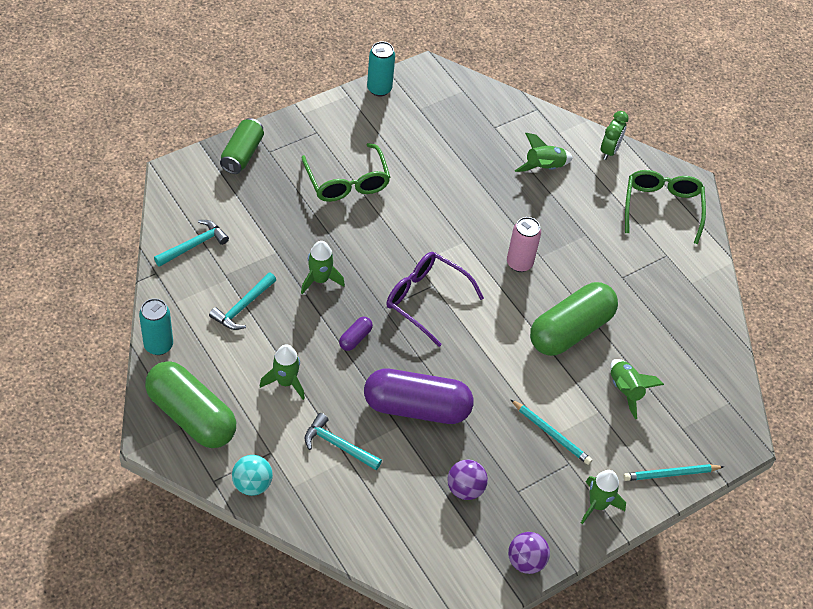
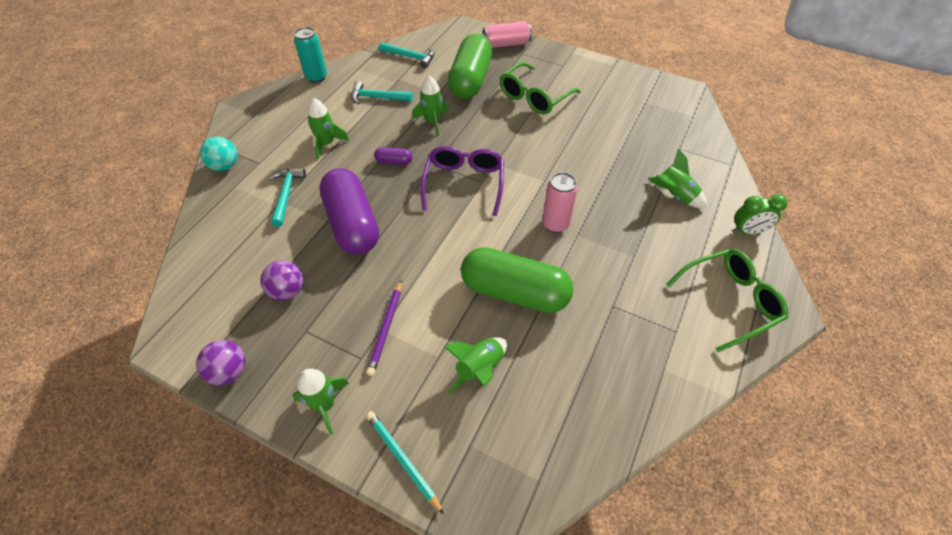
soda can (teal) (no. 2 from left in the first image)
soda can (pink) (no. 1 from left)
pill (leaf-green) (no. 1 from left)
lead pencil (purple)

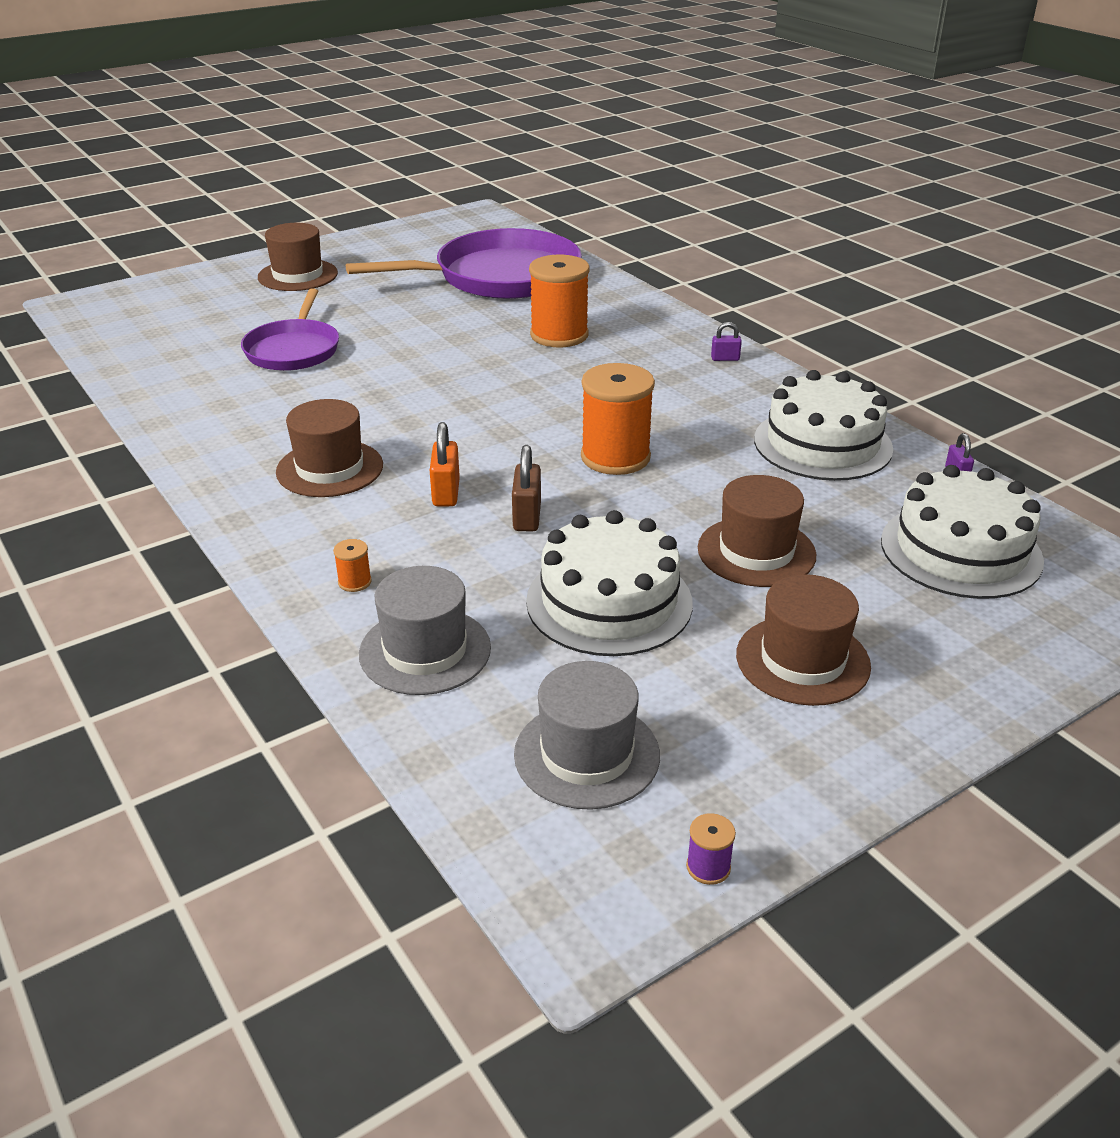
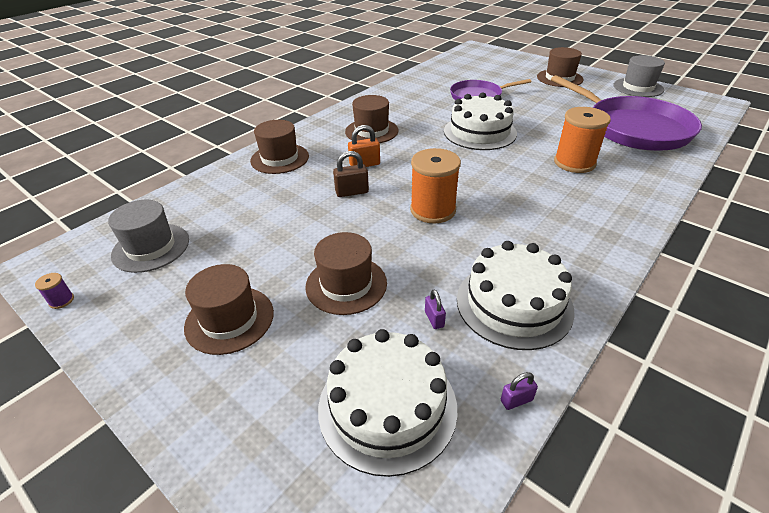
small lock (purple) (no. 1 from left)
layer cake (snow-white) (no. 2 from left)
tall hat (dark brown) (no. 2 from left)
tall hat (gray) (no. 2 from left)

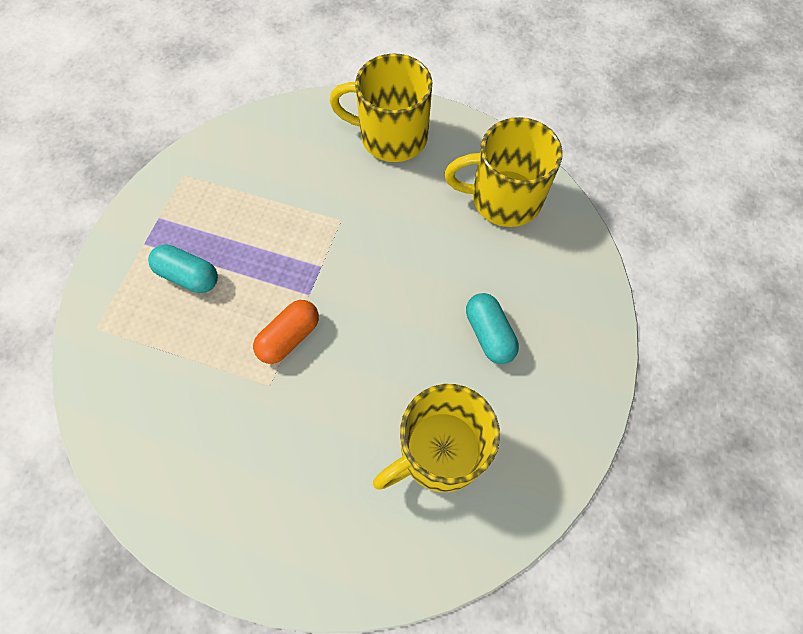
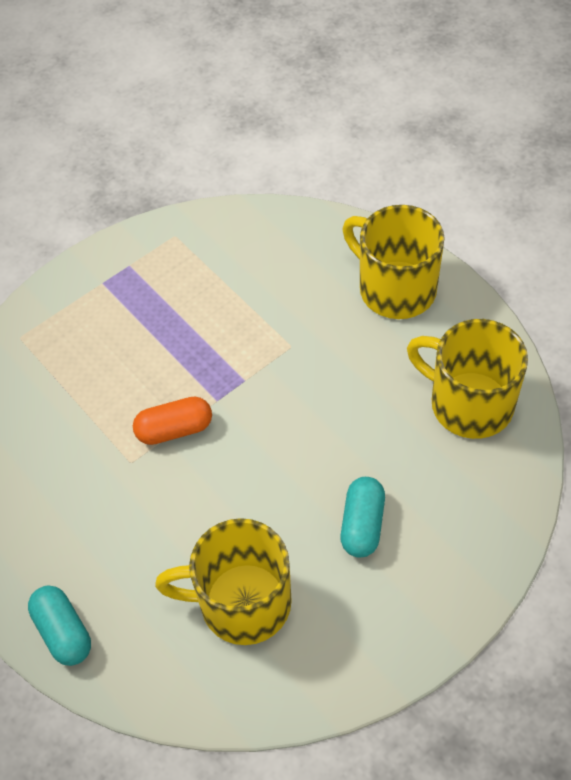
pill (teal) (no. 1 from left)

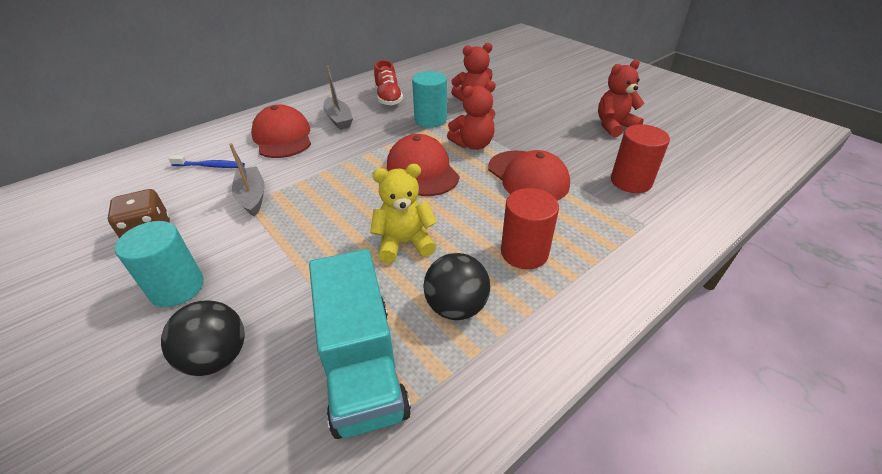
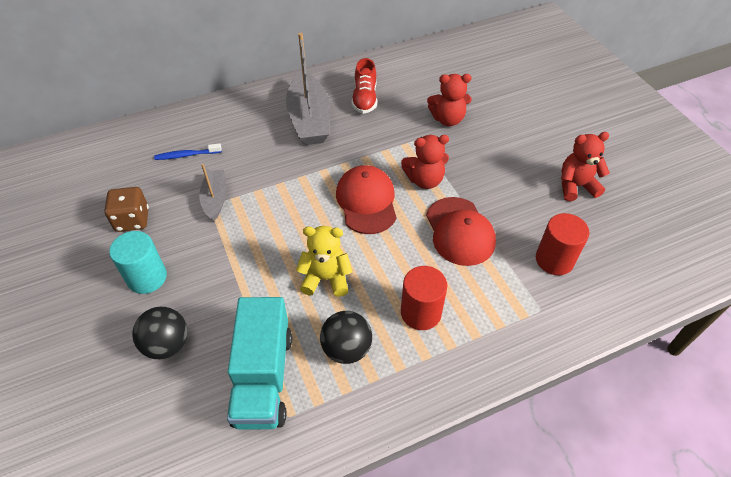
sailboat (gray) (no. 2 from left)
cylinder shape (teal) (no. 2 from left in the first image)
peaked cap (red) (no. 1 from left in the first image)
tooth brush (cobalt)

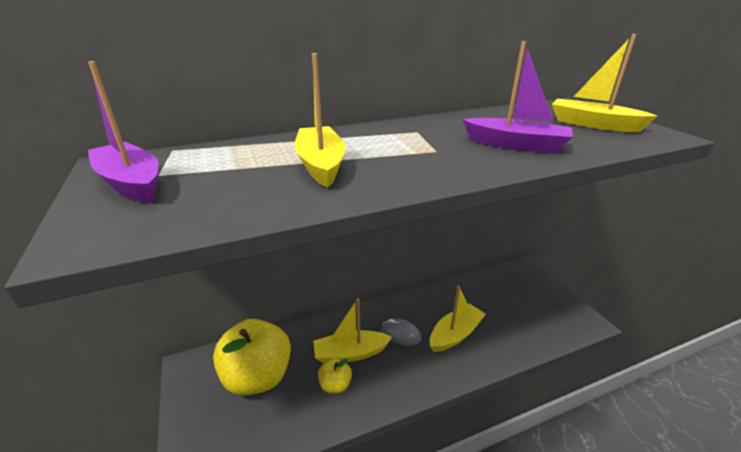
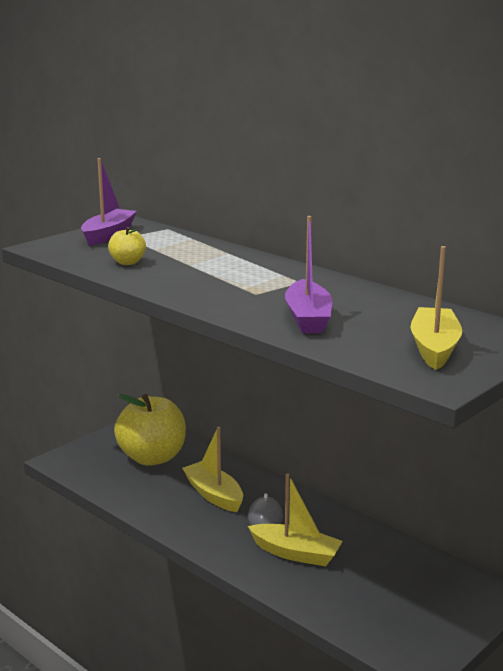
sailboat (golden) (no. 1 from left in the first image)
apple (golden) (no. 1 from left)

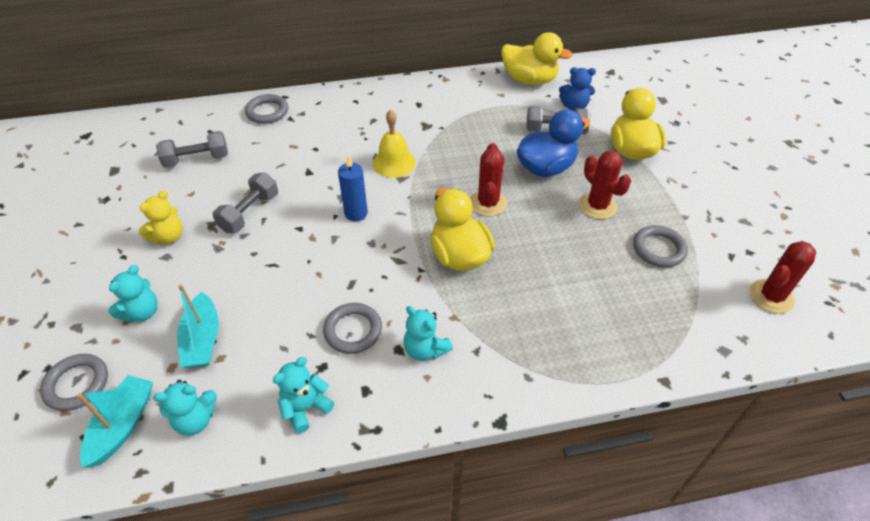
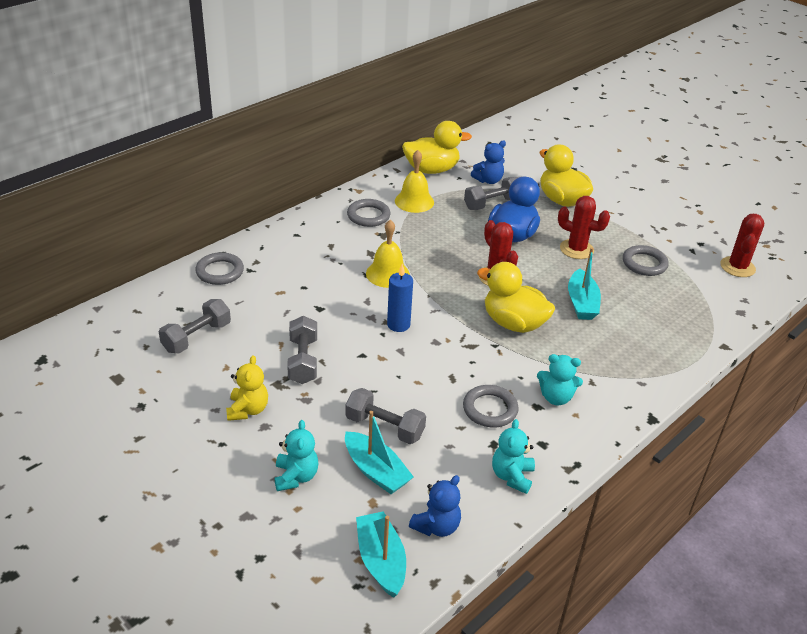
hoop (gray) (no. 2 from left)
teddy bear (cobalt) (no. 1 from left)
school bell (golden) (no. 2 from left)
sailboat (teal) (no. 3 from left)
dumbbell (gray) (no. 3 from left)

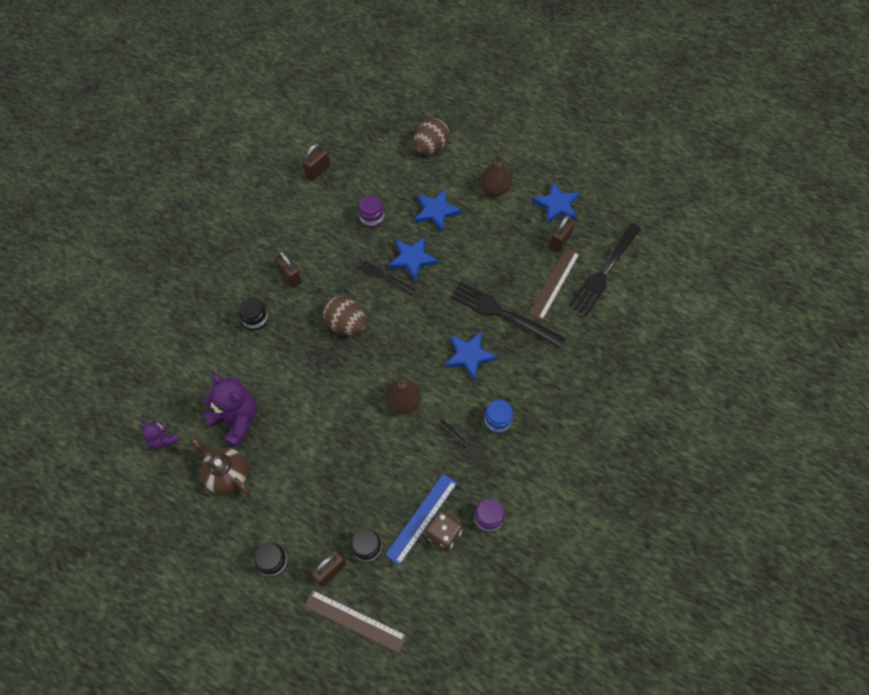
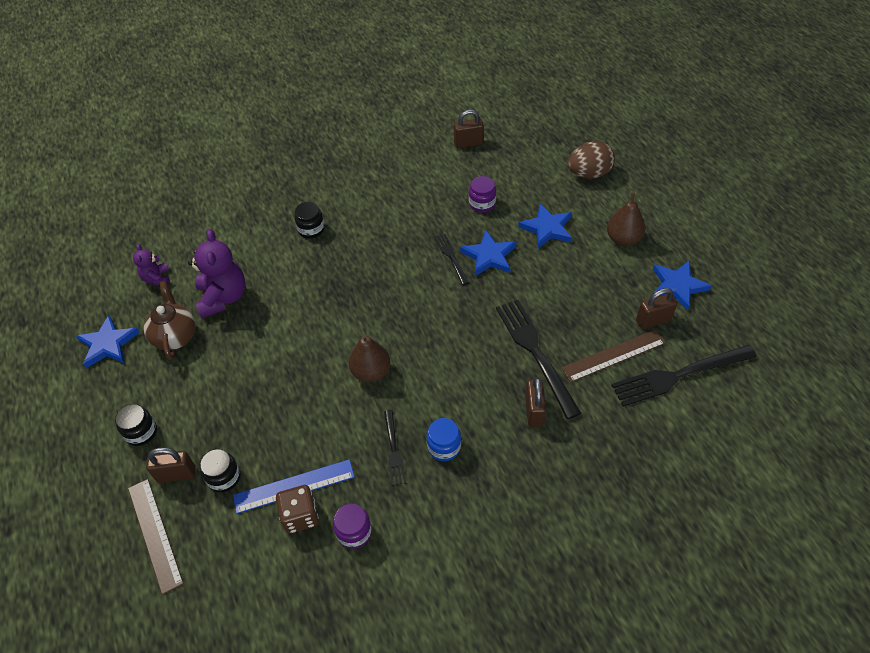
small lock (dark brown) (no. 3 from left)
toy egg (dark brown) (no. 1 from left in the first image)
star (cobalt) (no. 1 from left)

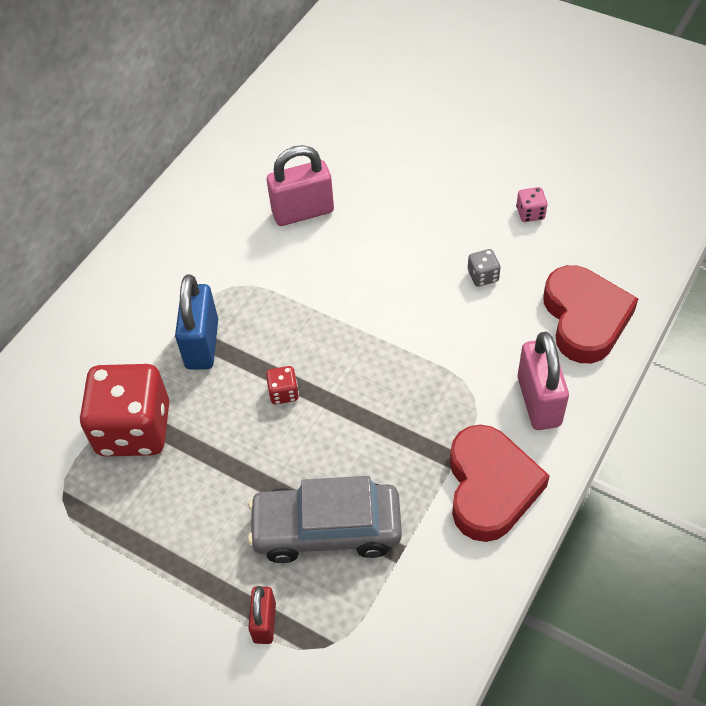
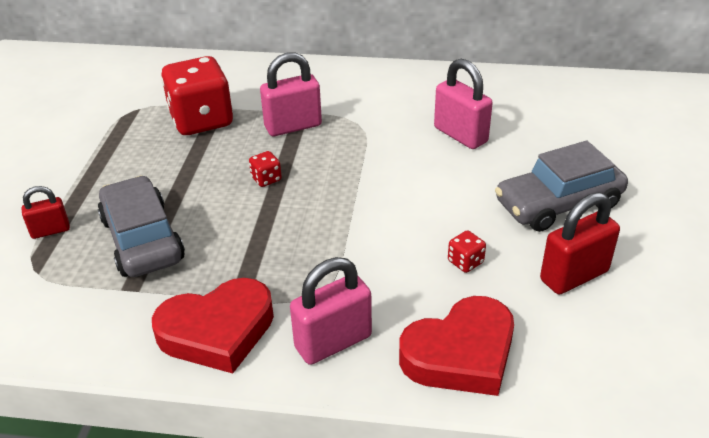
small lock (red) (no. 2 from left)
game die (red) (no. 3 from left)
small lock (pink) (no. 1 from left)
car (gray) (no. 2 from left)

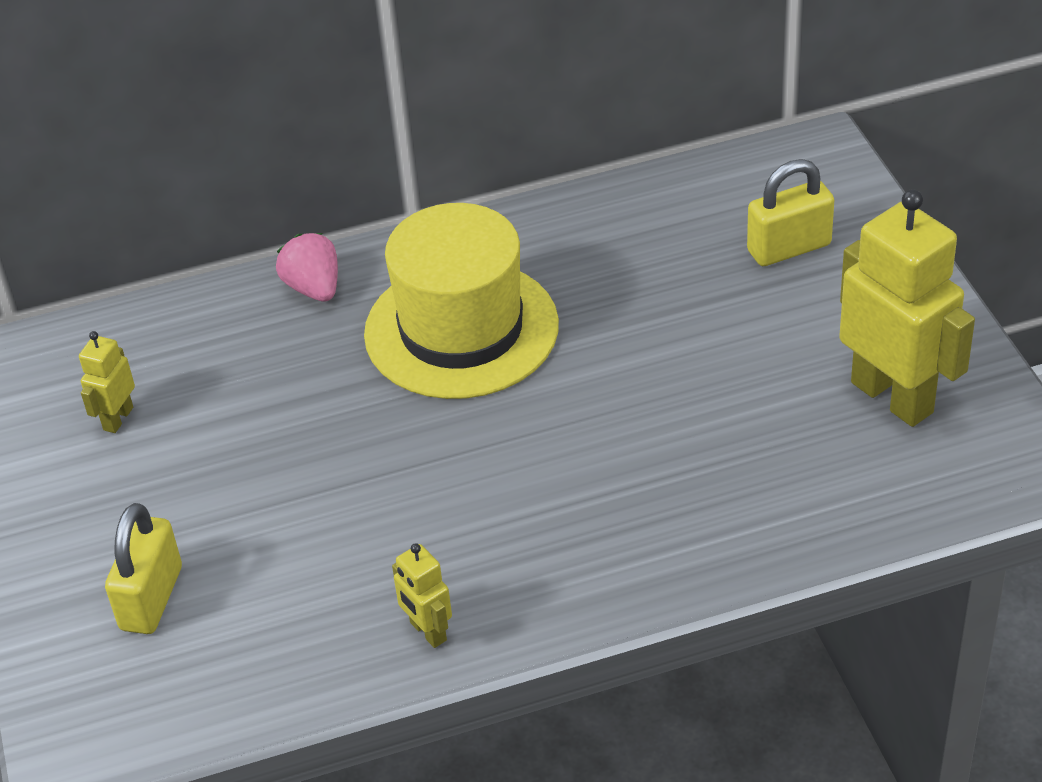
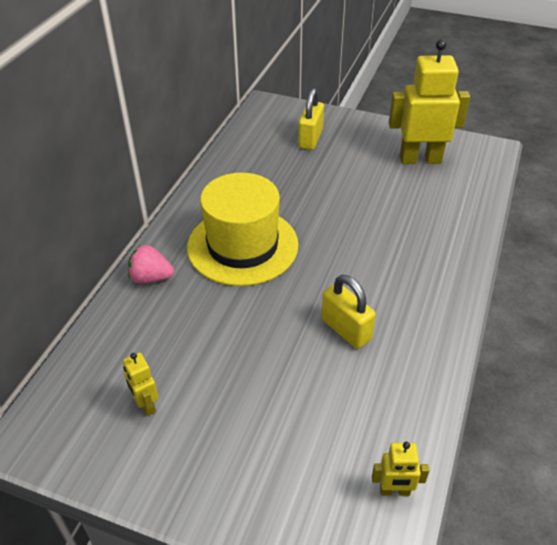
small lock (golden) (no. 2 from left)
robot (golden) (no. 2 from left)

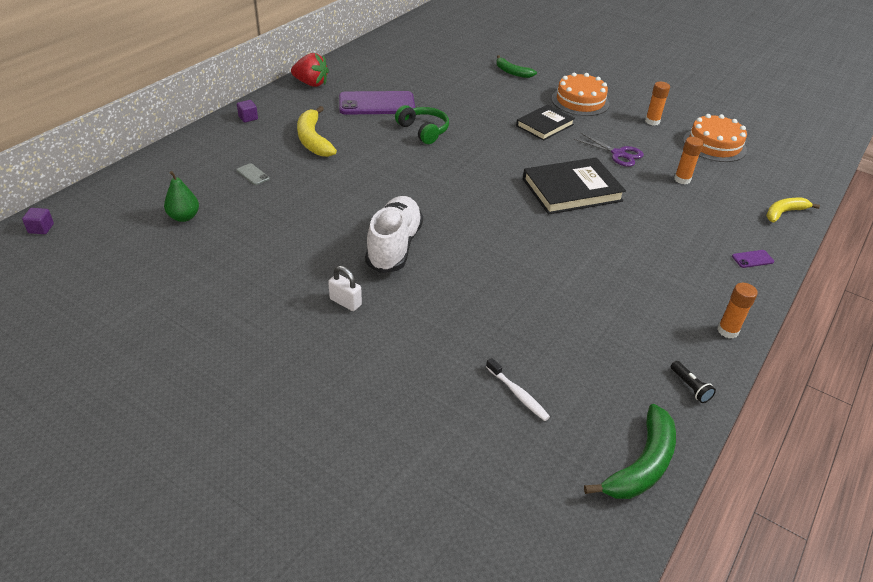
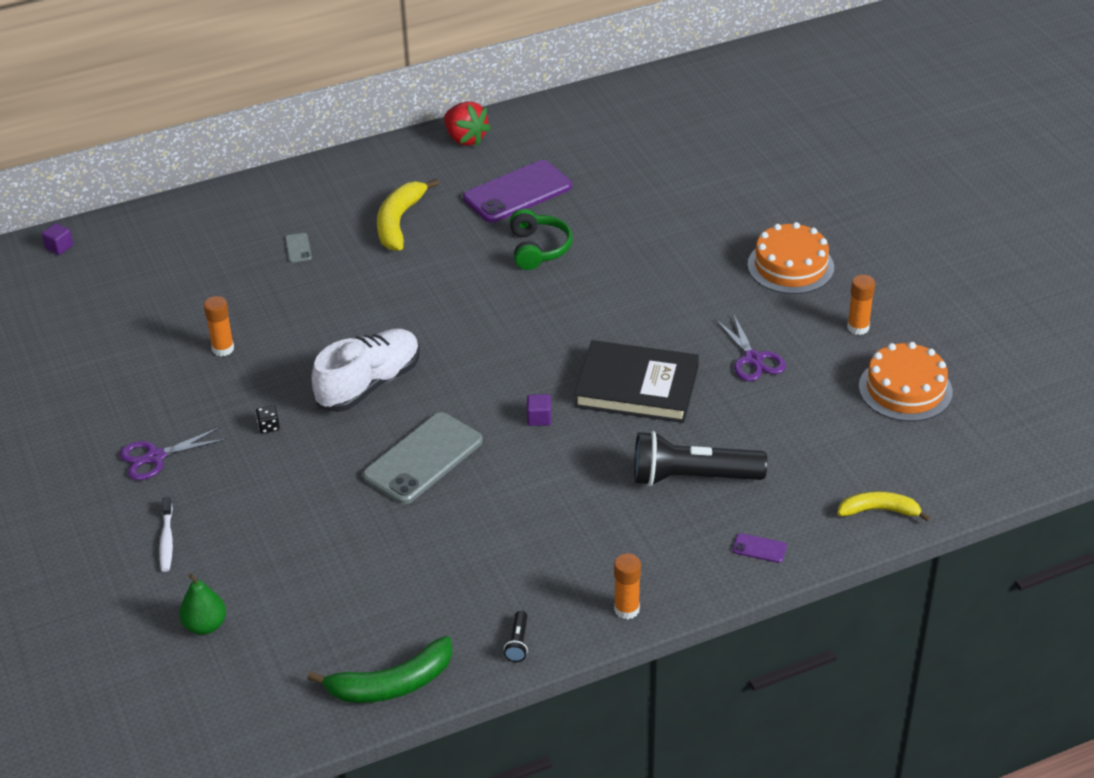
banana (leaf-green) (no. 1 from left in the first image)
mobile phone (purple) (no. 1 from left)
block (purple) (no. 2 from left)
book (black) (no. 1 from left in the first image)
glue stick (orange) (no. 1 from left)
pear fruit (leaf-green)
game die (black)
tooth brush (snow-white)
mobile phone (gray) (no. 2 from left)
pair of scissors (purple) (no. 1 from left)
pocket torch (black) (no. 2 from left)

